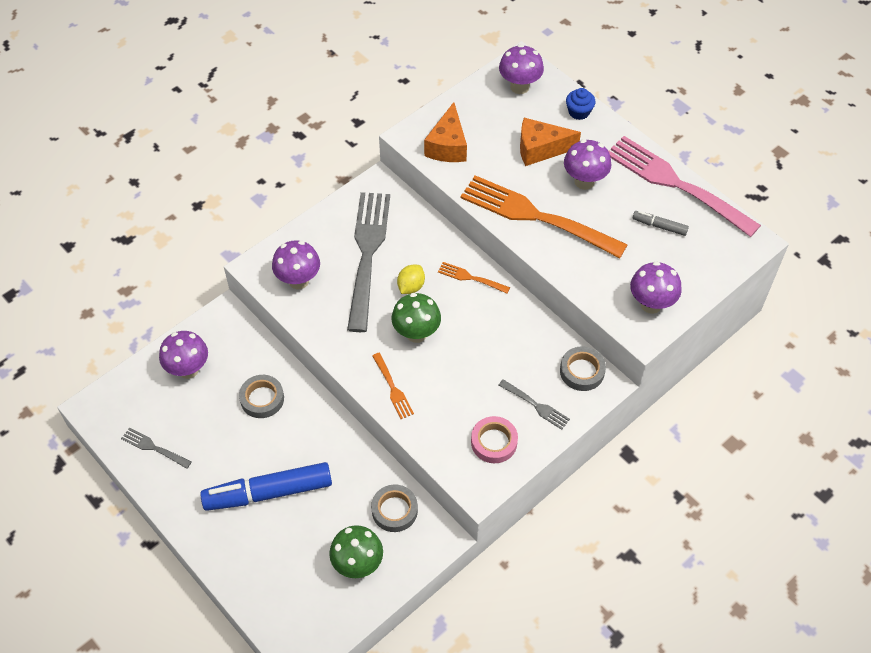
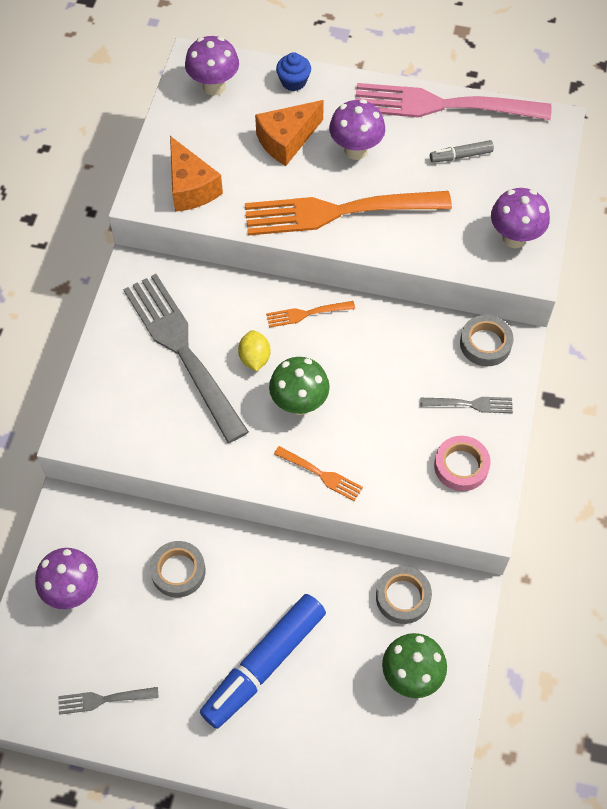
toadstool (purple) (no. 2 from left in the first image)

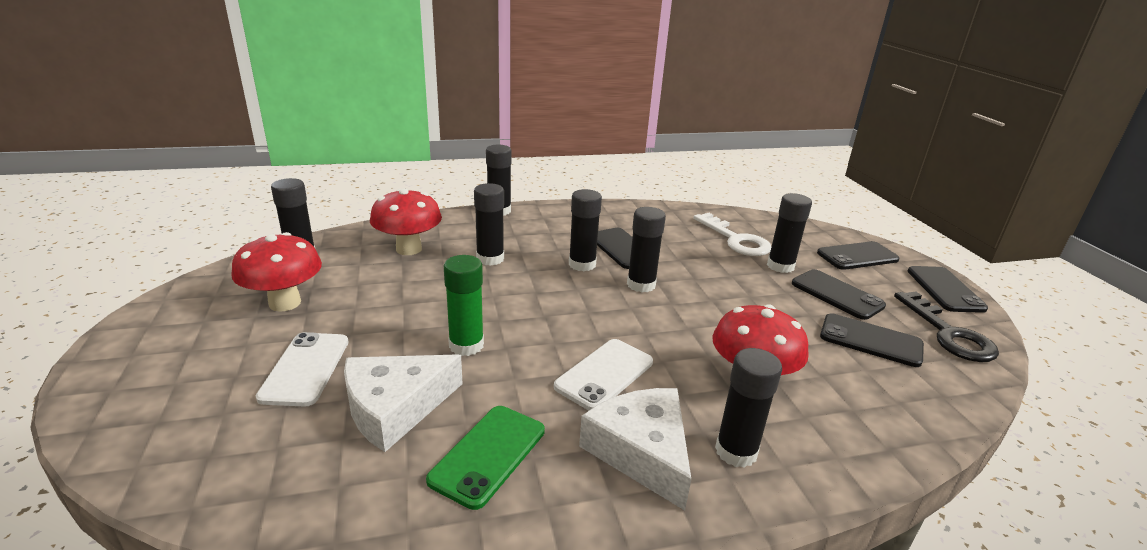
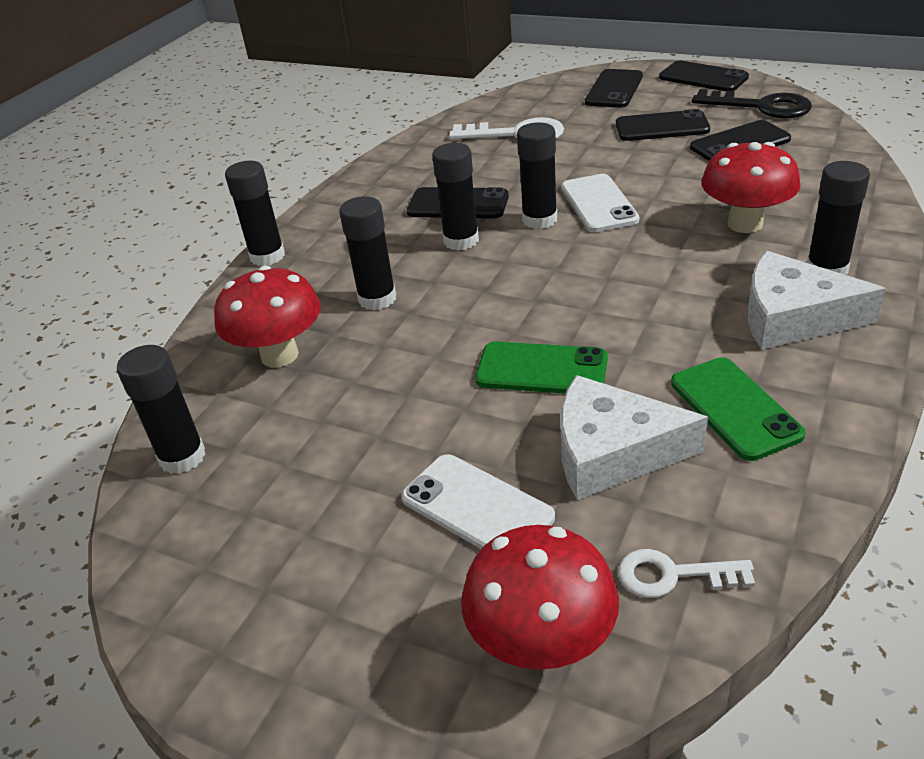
glue stick (black) (no. 7 from left in the first image)
toadstool (red) (no. 2 from left)
mobile phone (leaf-green) (no. 1 from left)
mobile phone (snow-white) (no. 2 from left)
cheese (snow-white) (no. 1 from left)
latchkey (snow-white) (no. 2 from left)

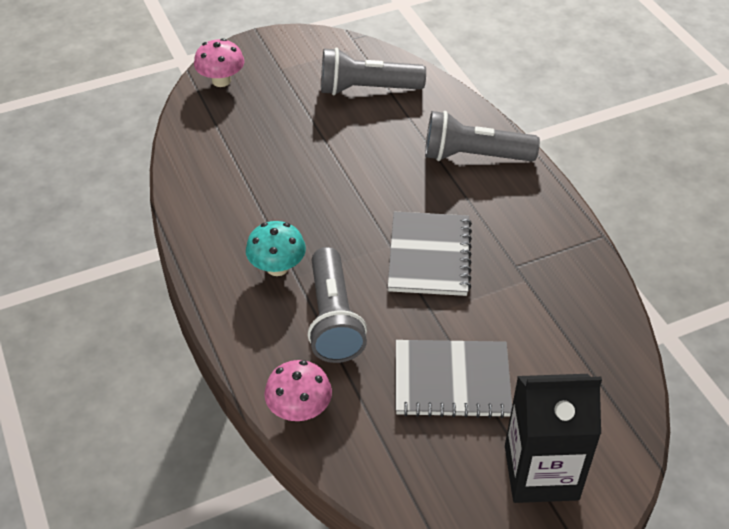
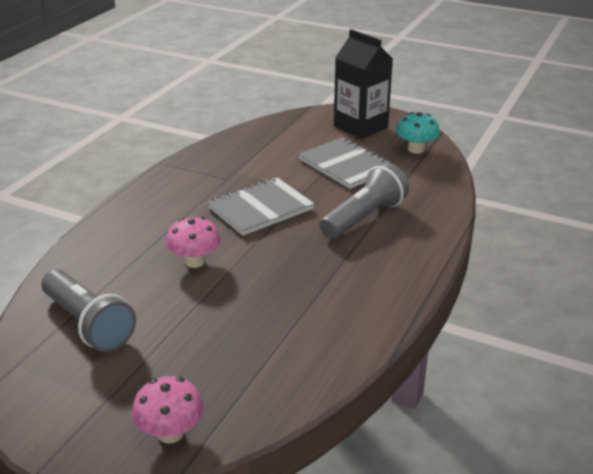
pocket torch (gray) (no. 3 from left in the first image)
toadstool (teal)
toadstool (pink) (no. 2 from left)

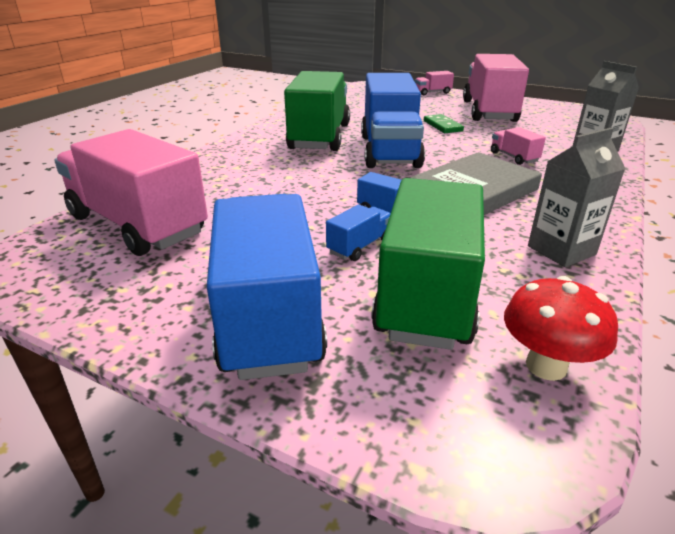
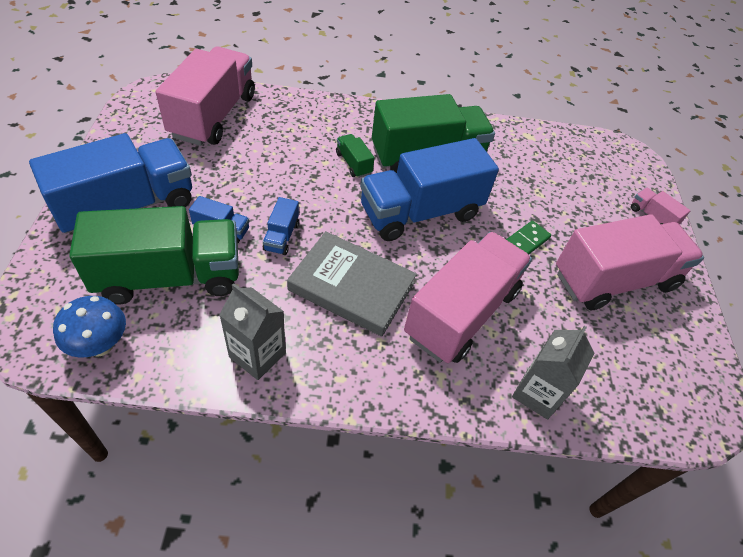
toy truck (pink) (no. 2 from left)
toadstool (cobalt)
toy truck (leaf-green) (no. 2 from left)

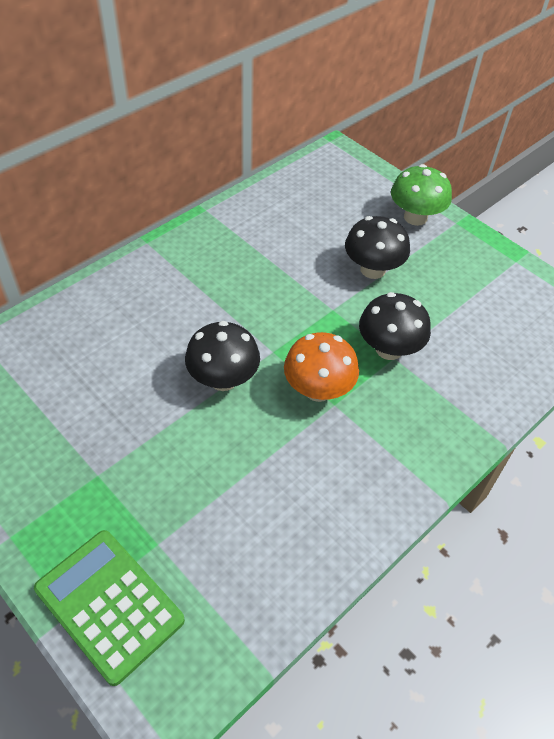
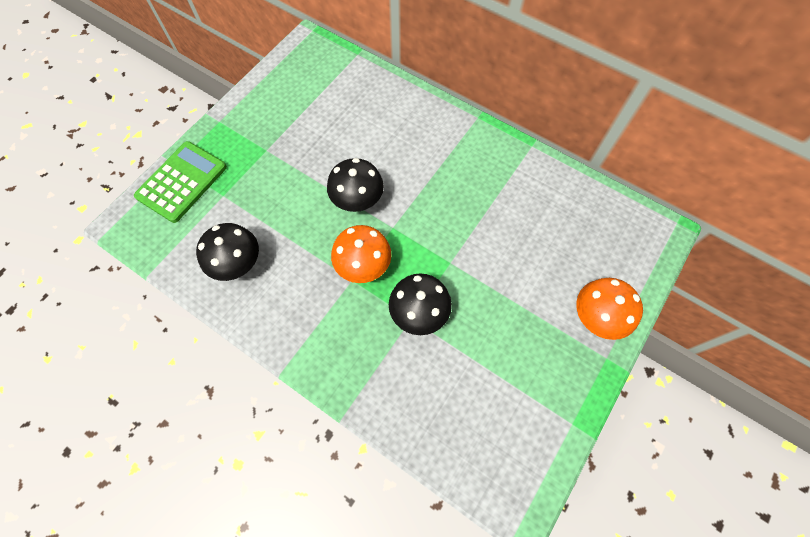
toadstool (orange) (no. 2 from left)
toadstool (black) (no. 1 from left)

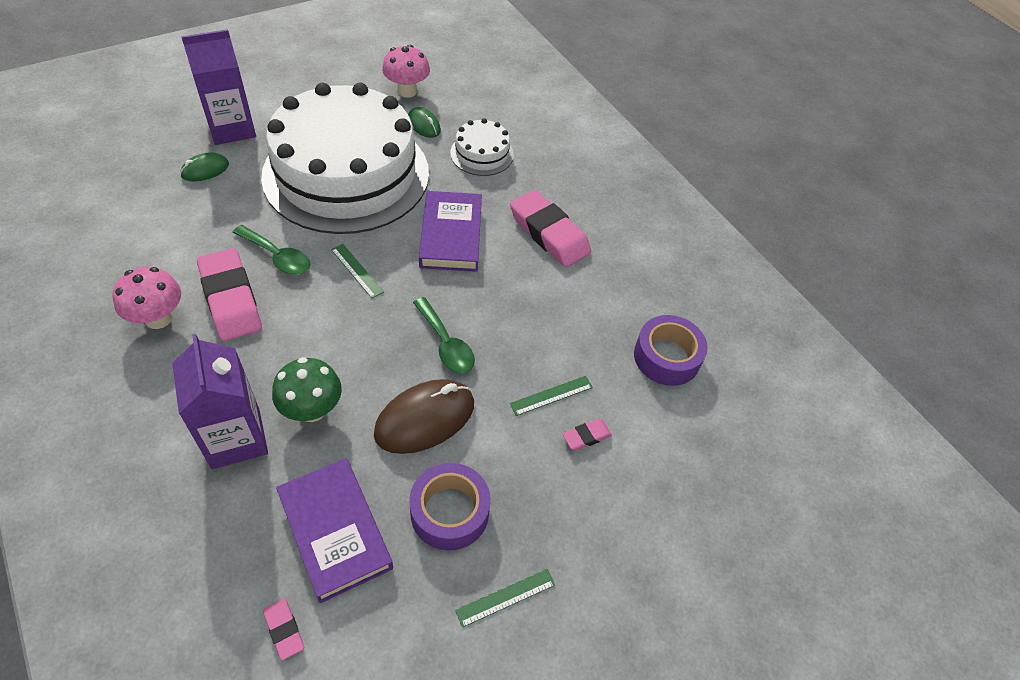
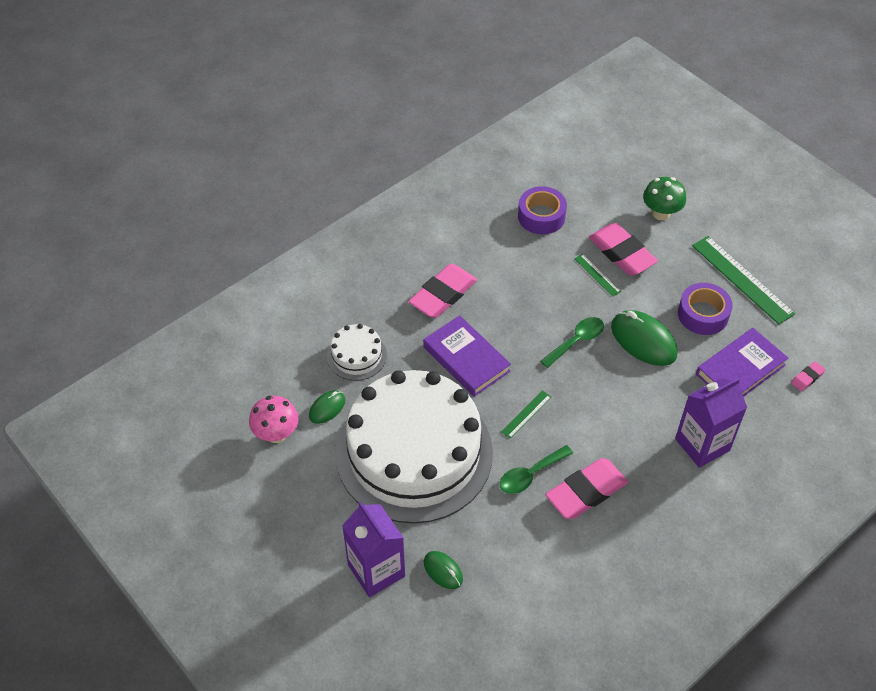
book (purple) (no. 1 from left)
spoon (leaf-green) (no. 1 from left)
toadstool (pink) (no. 1 from left in the first image)
toadstool (leaf-green)
computer mouse (leaf-green) (no. 3 from left)
eraser (pink) (no. 3 from left)
measuring stick (leaf-green) (no. 3 from left)

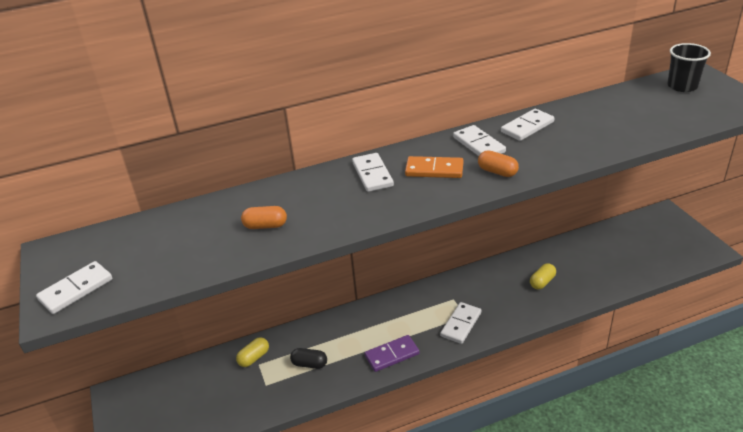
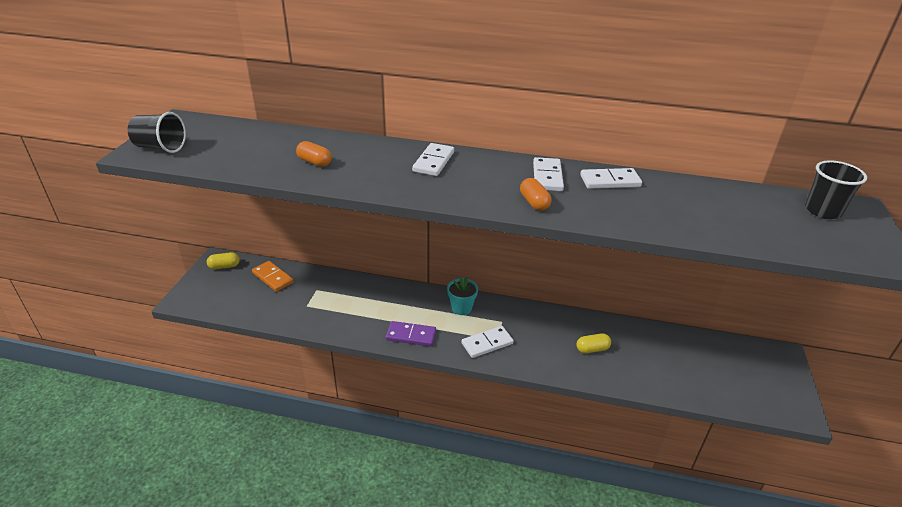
domino piece (orange)
cup (black) (no. 1 from left)
pill (golden) (no. 1 from left)
pill (black)
plant pot (teal)

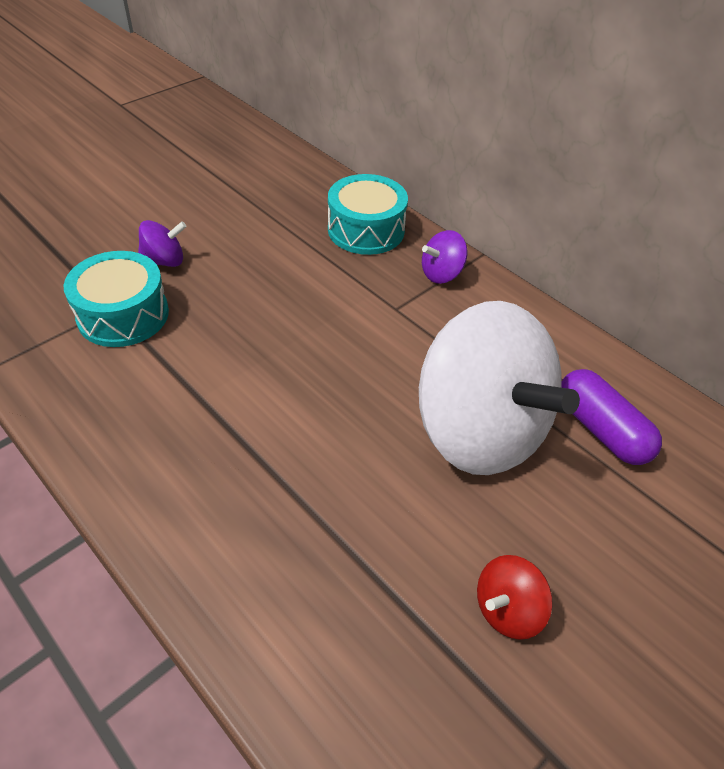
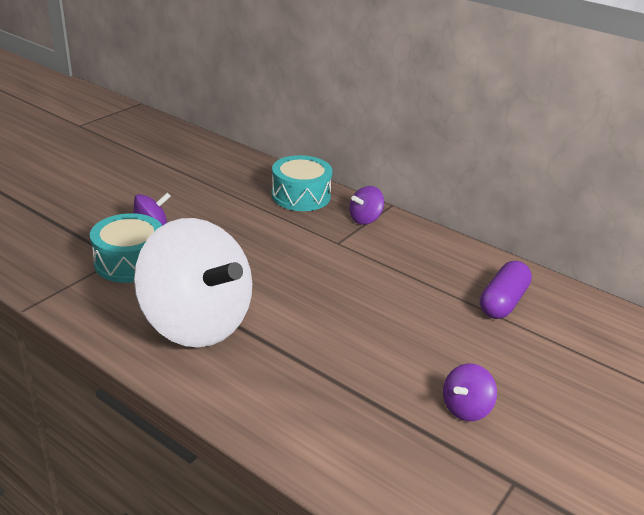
toy top (snow-white)
pill (purple)
toy top (purple) (no. 3 from left)

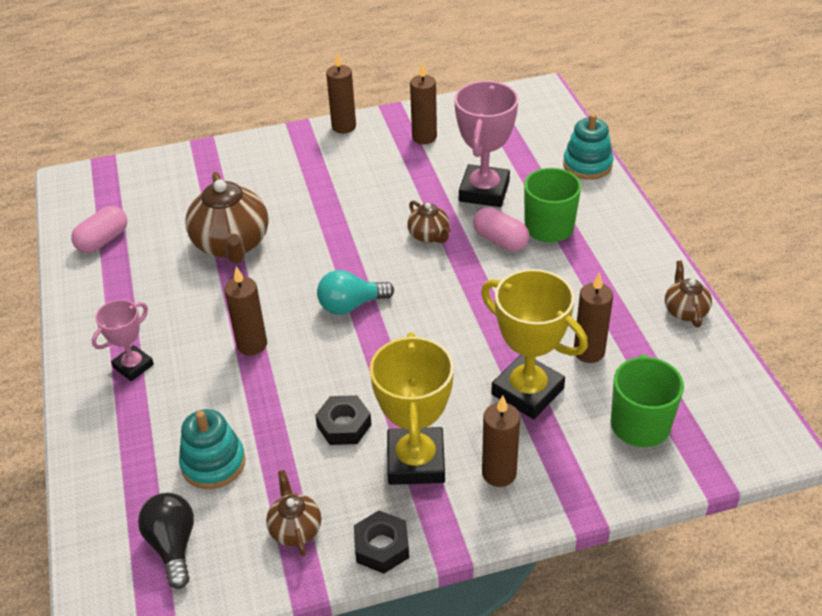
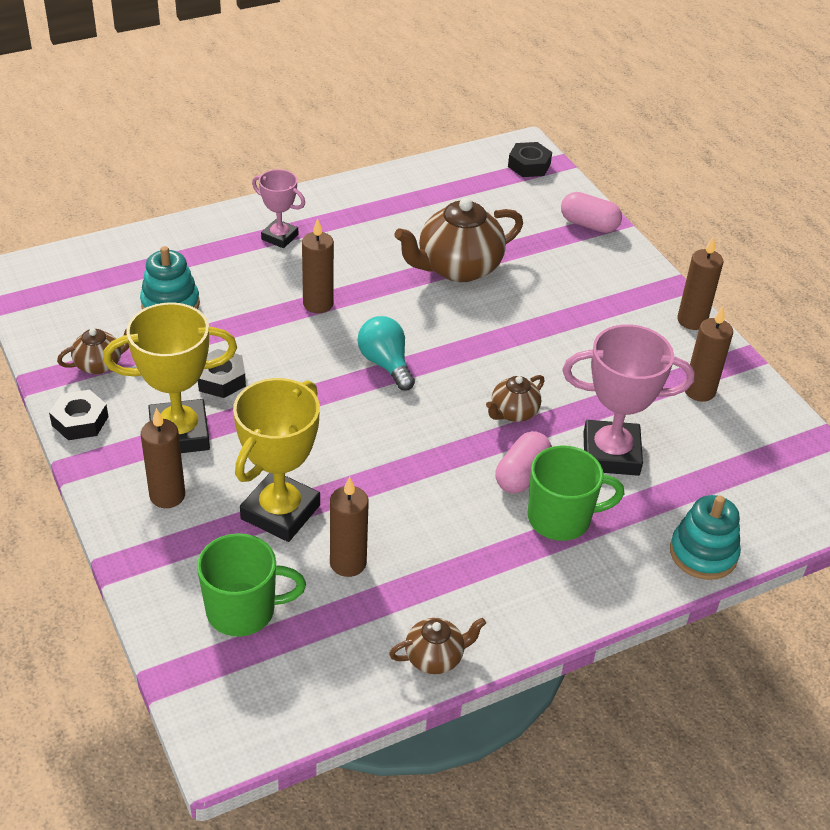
pill (pink) (no. 2 from left)
bulb (black)
hex nut (black) (no. 3 from left)

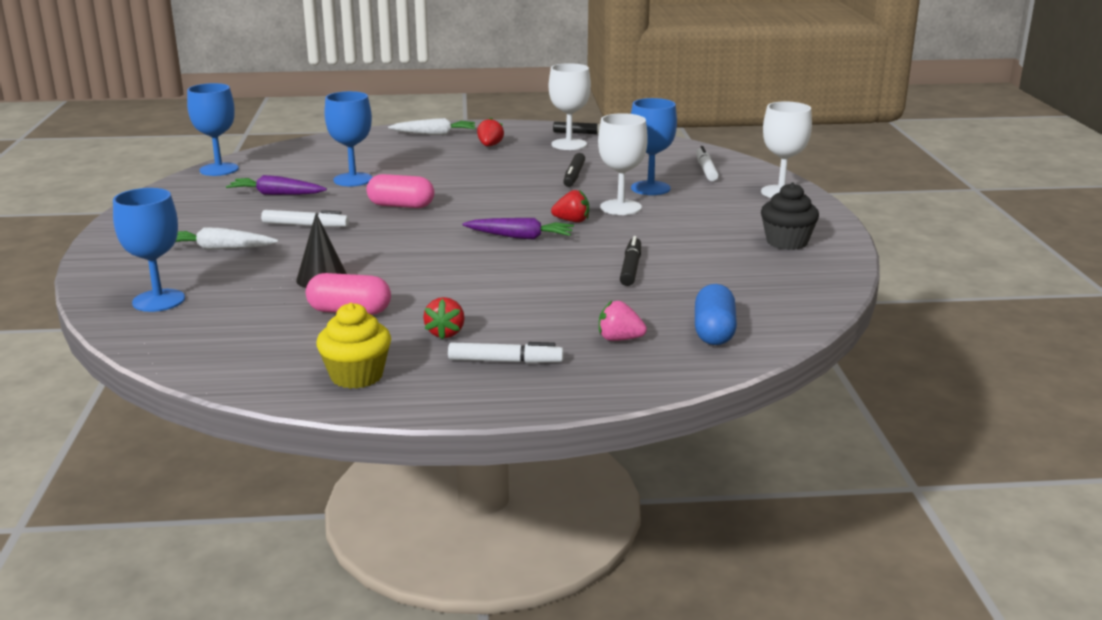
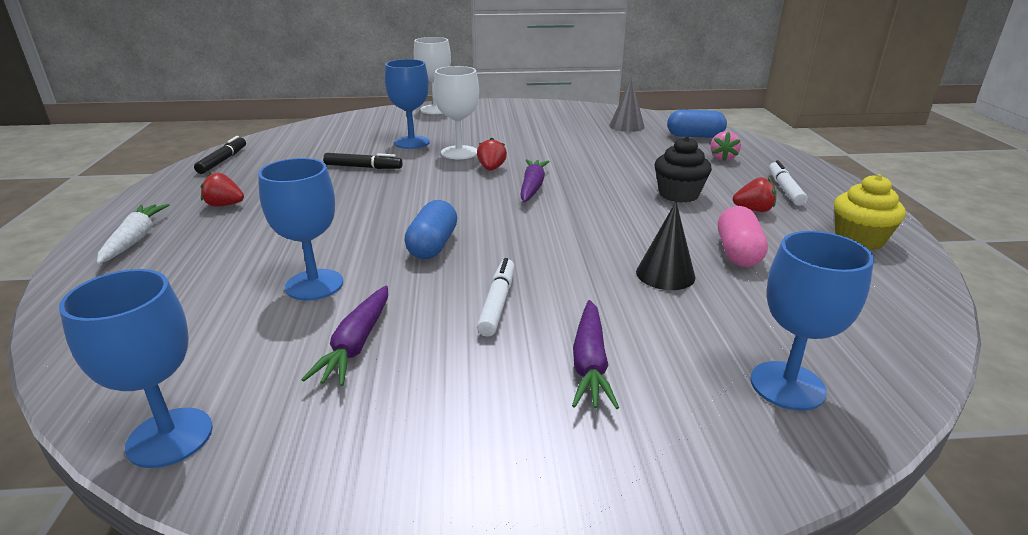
wine glass (snow-white) (no. 1 from left in the first image)
felt pen (snow-white) (no. 3 from left in the first image)
pill (cobalt) (no. 1 from left)
fairy cake (black)
carrot (purple) (no. 3 from left)
felt pen (black) (no. 3 from left in the first image)
cone shape (gray)

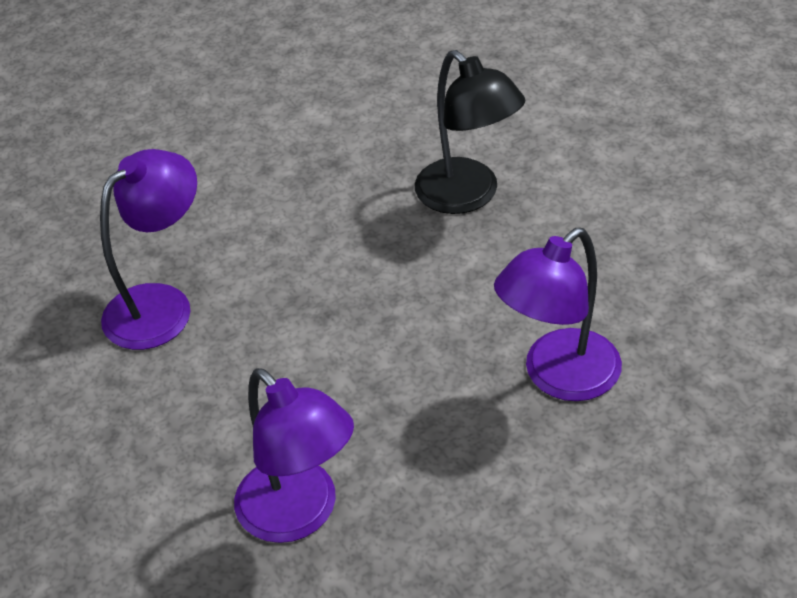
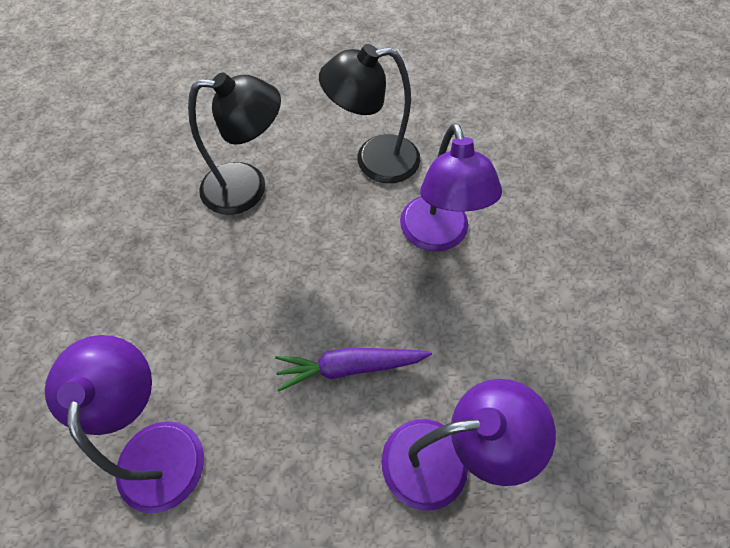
reading lamp (black) (no. 2 from left)
carrot (purple)

